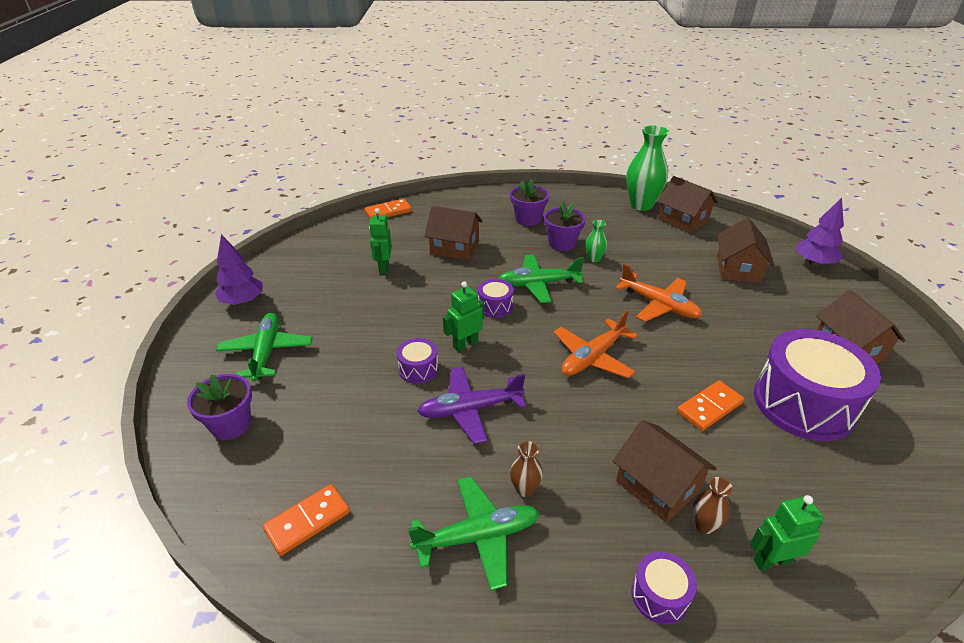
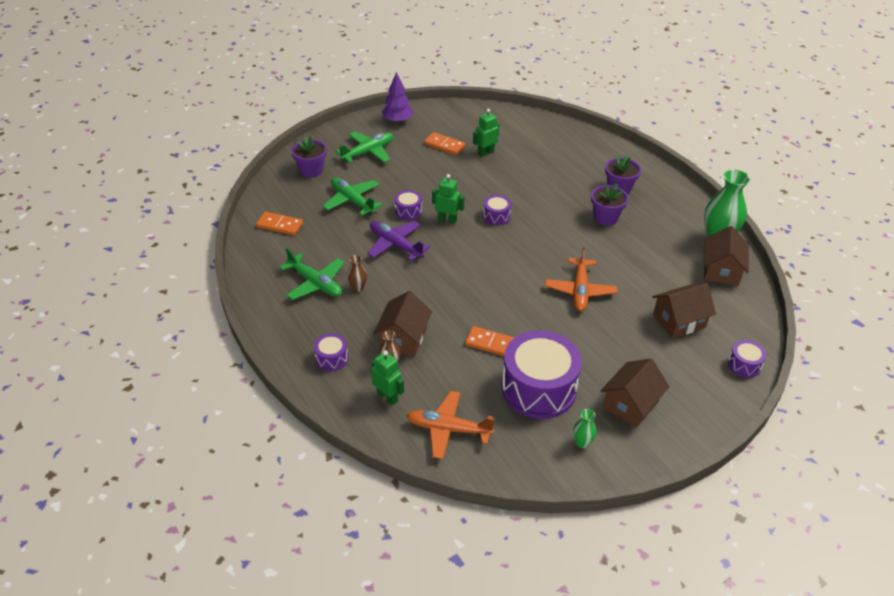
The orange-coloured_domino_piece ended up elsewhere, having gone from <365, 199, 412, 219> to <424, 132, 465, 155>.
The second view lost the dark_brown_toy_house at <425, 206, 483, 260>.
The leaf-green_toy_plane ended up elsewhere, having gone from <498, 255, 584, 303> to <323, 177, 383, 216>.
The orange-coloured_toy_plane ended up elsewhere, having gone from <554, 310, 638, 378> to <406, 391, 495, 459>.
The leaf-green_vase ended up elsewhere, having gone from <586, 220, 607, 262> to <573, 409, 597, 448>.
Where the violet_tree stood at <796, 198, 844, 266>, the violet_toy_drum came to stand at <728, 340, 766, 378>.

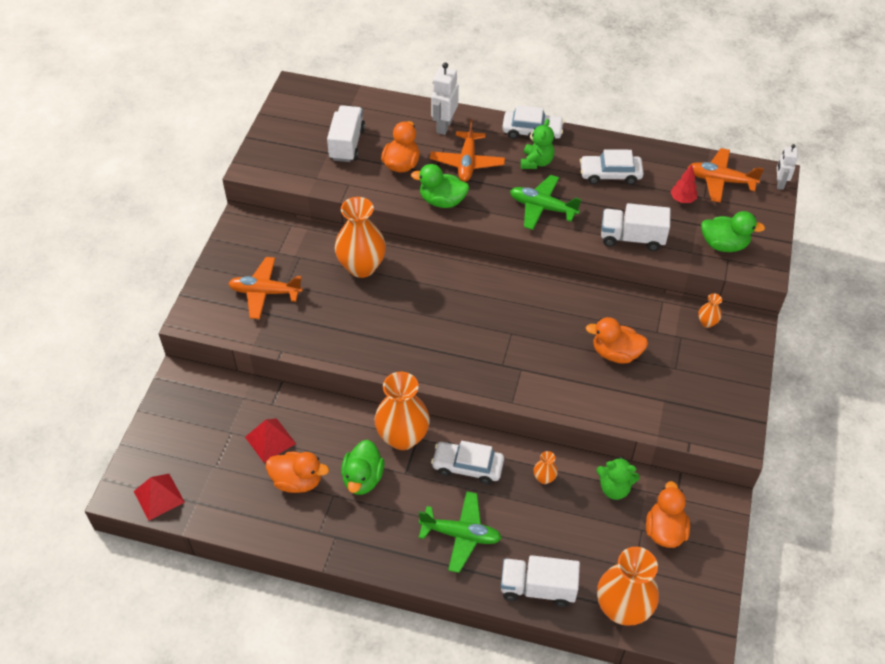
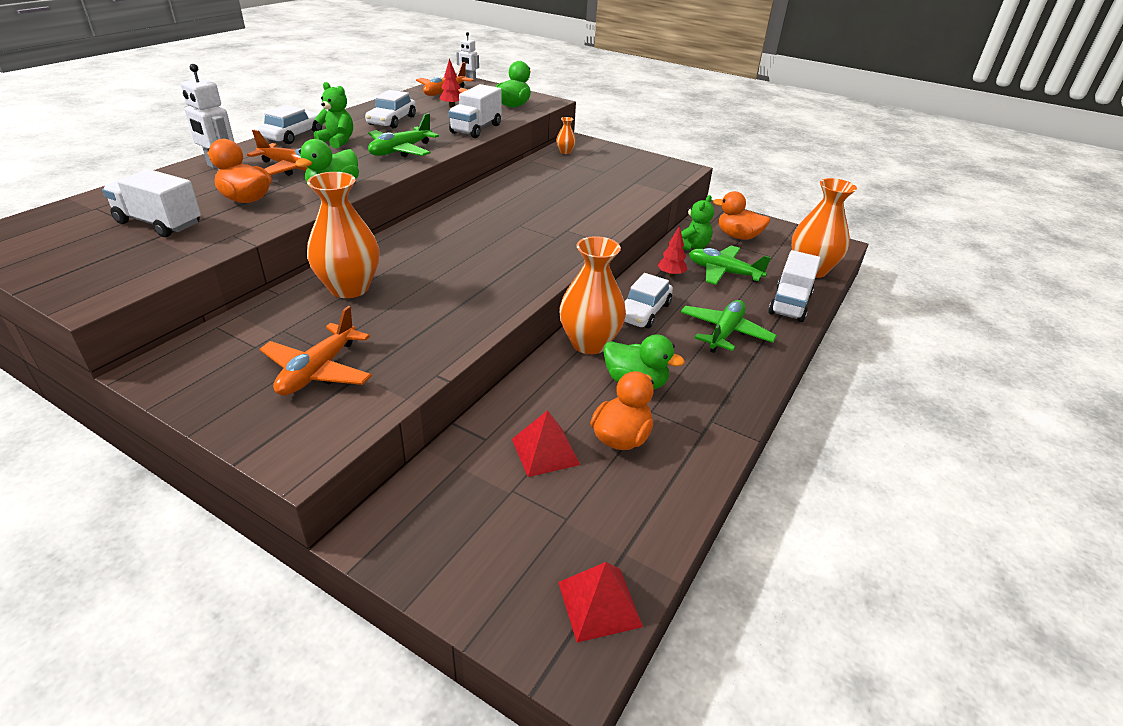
Where the orange-coloured_vase stood at <533, 451, 558, 484>, the crimson_tree came to stand at <657, 225, 687, 277>.
The second view lost the orange-coloured_rubber_duck at <586, 317, 648, 364>.
The second view gained the leaf-green_toy_plane at <689, 245, 771, 285>.

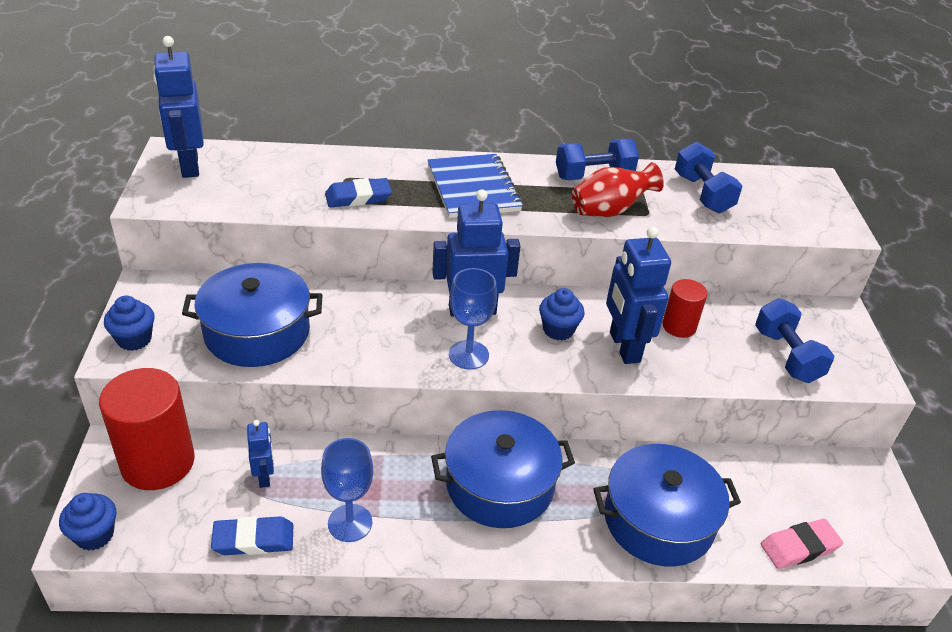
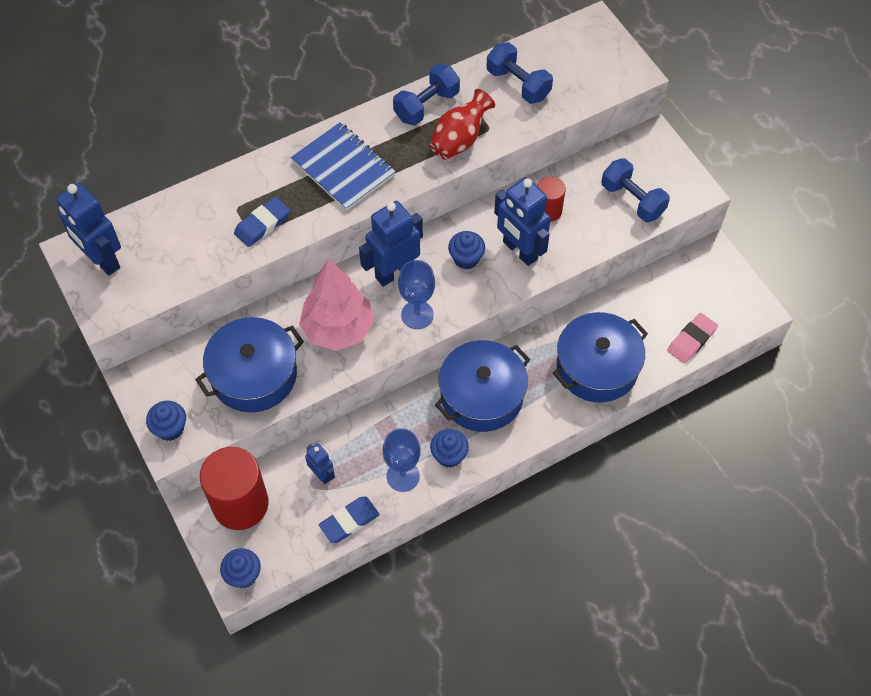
The second view gained the rosy_tree at <299, 259, 374, 351>.
The second view gained the royal_blue_cupcake at <430, 429, 469, 468>.

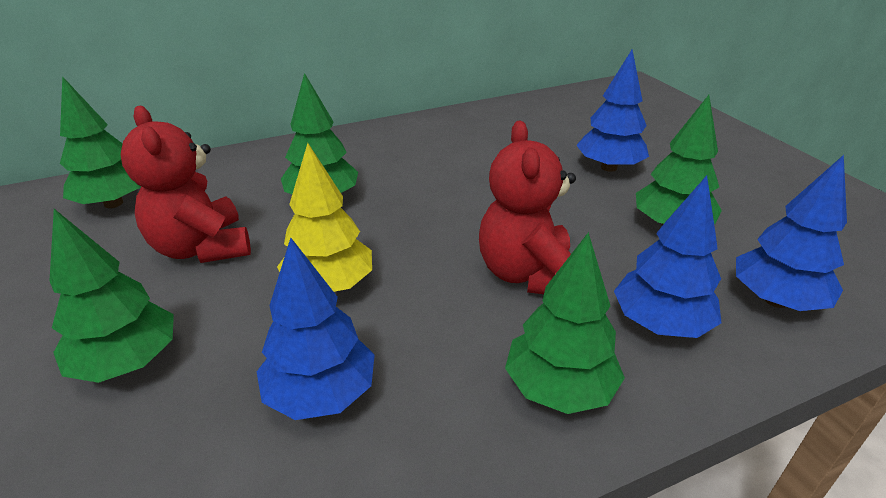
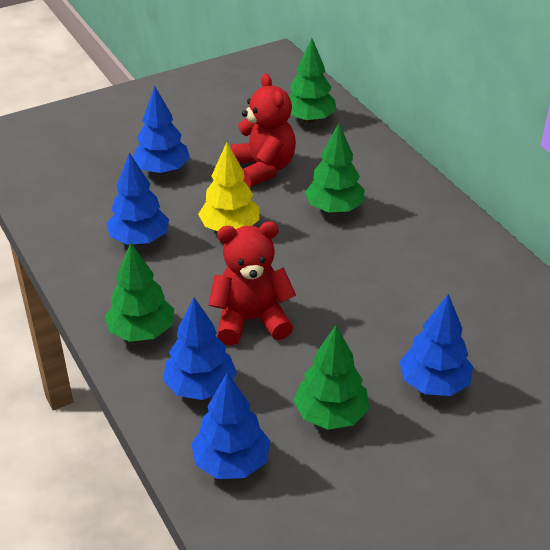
What was the leaf-green_tree at <50, 209, 174, 383> turned into the royal_blue_tree at <133, 86, 190, 174>.
The crimson_teddy_bear at <121, 106, 251, 263> ended up facing another way, 105 degrees clockwise from before.

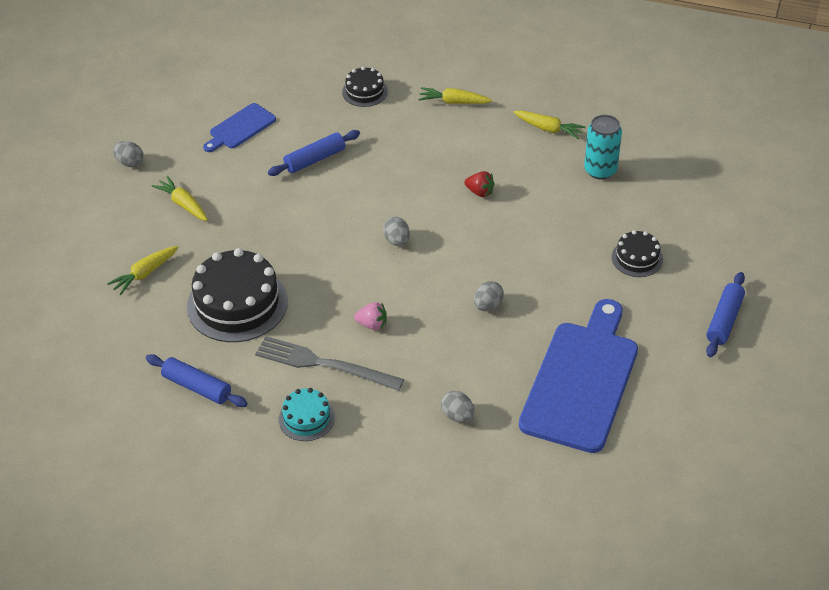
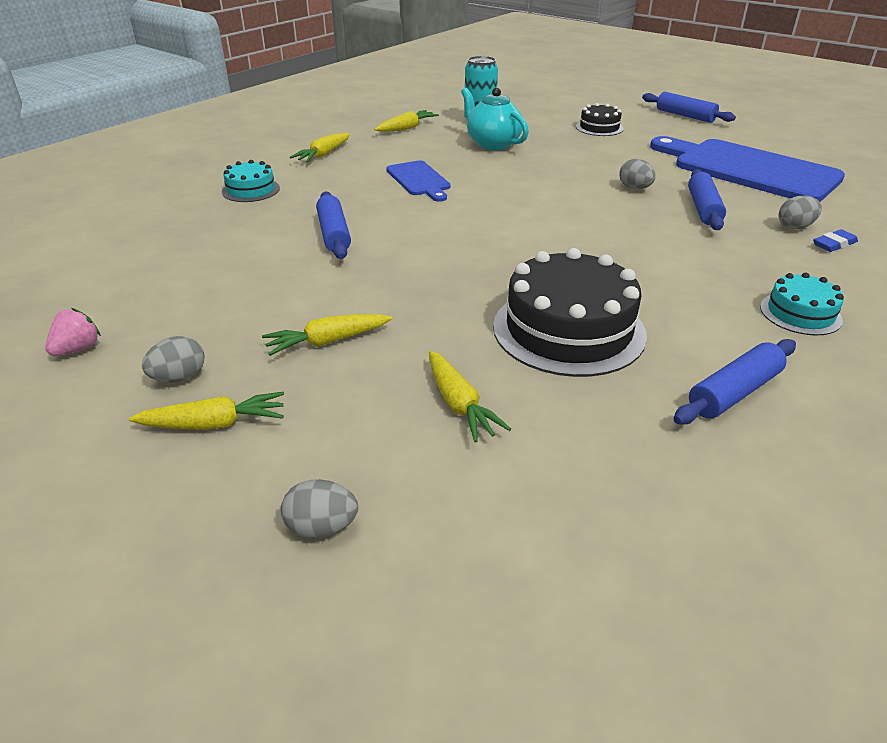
The royal_blue_chopping_board ended up elsewhere, having gone from <203, 103, 276, 152> to <386, 160, 450, 202>.
The second view lost the gray_table_fork at <255, 336, 404, 391>.
What was the ebony_layer_cake at <342, 66, 388, 107> turned into the turquoise_layer_cake at <222, 160, 280, 202>.
The rosy_strawberry ended up elsewhere, having gone from <354, 302, 387, 330> to <45, 308, 101, 356>.
The gray_toy_egg ended up elsewhere, having gone from <383, 217, 410, 246> to <281, 479, 358, 538>.
The second view lost the crimson_strawberry at <464, 171, 495, 197>.
The second view gained the golden_carrot at <129, 392, 284, 430>.
The second view gained the turquoise_teapot at <461, 87, 529, 150>.
The second view gained the royal_blue_rolling_pin at <688, 169, 726, 230>.
The second view gained the royal_blue_eraser at <813, 229, 858, 252>.

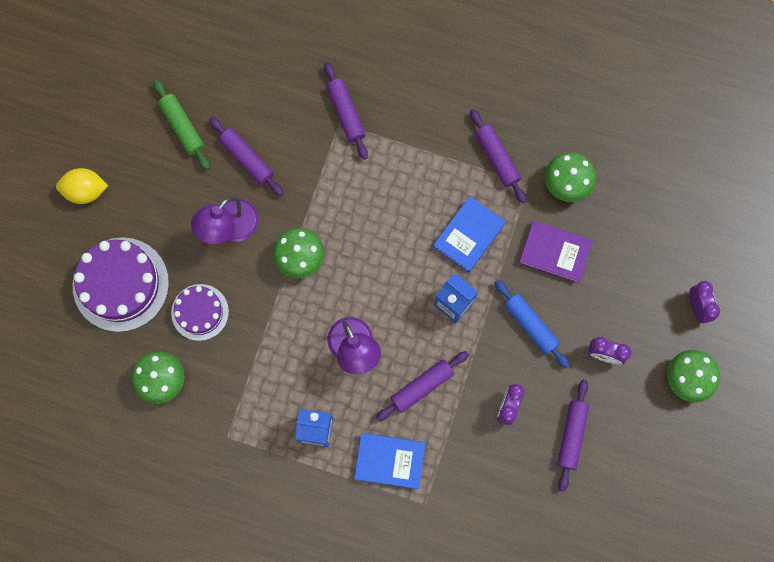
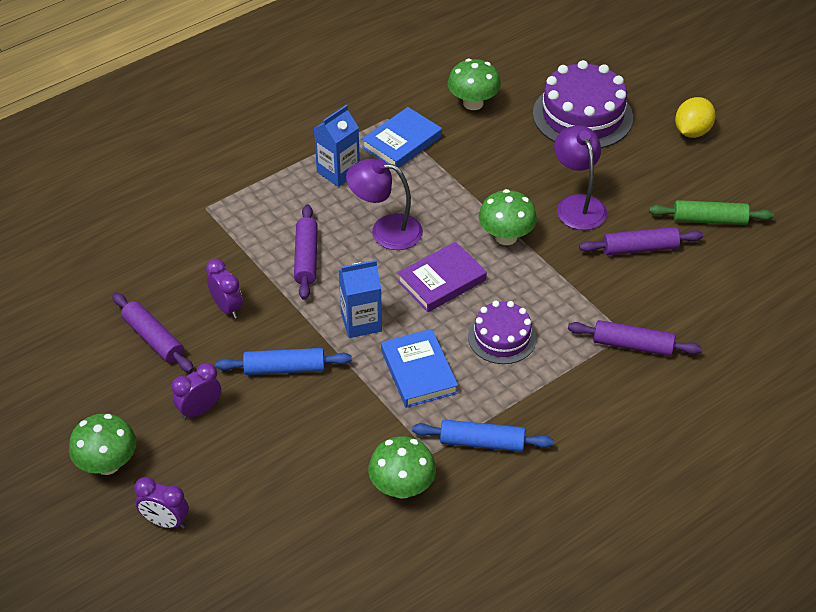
The violet_layer_cake ended up elsewhere, having gone from <171, 284, 229, 341> to <468, 301, 537, 364>.
The royal_blue_book ended up elsewhere, having gone from <354, 433, 425, 489> to <362, 107, 442, 168>.
What was the violet_rolling_pin at <470, 109, 526, 203> turned into the royal_blue_rolling_pin at <412, 420, 554, 452>.
The violet_book ended up elsewhere, having gone from <519, 221, 593, 283> to <397, 242, 487, 312>.

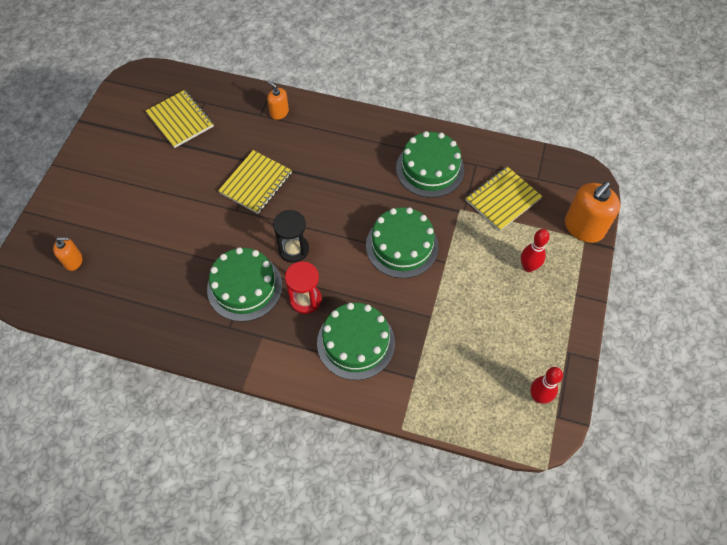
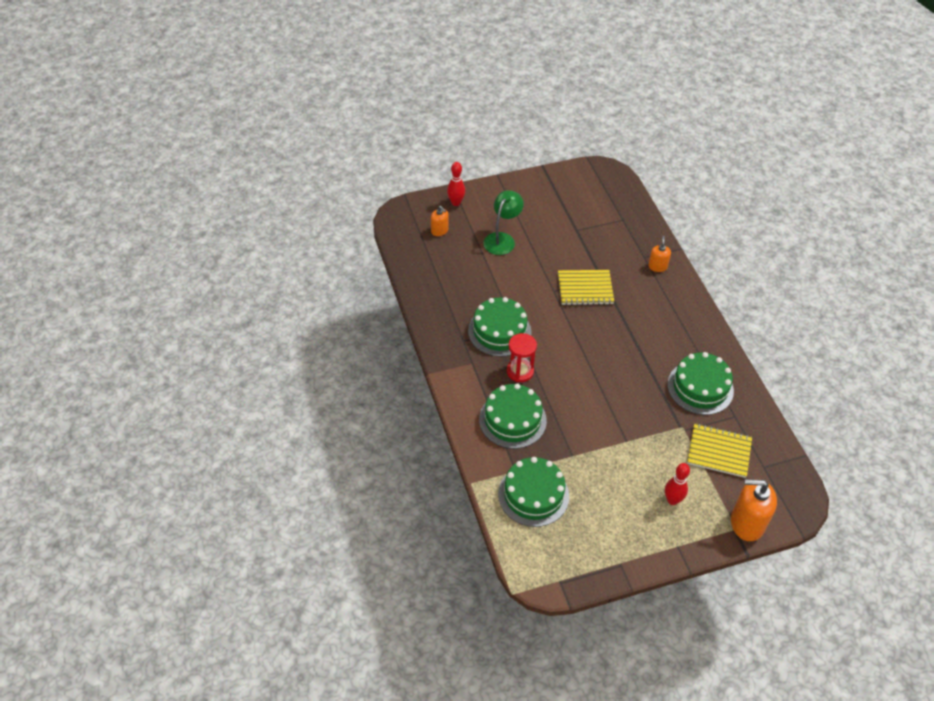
The second view lost the golden_notepad at <145, 90, 214, 148>.
The second view lost the ebony_hourglass at <273, 210, 309, 263>.
The leaf-green_layer_cake ended up elsewhere, having gone from <366, 207, 439, 278> to <498, 457, 569, 527>.
The crimson_skittle ended up elsewhere, having gone from <530, 367, 563, 404> to <447, 162, 465, 206>.
The second view gained the leaf-green_desk_lamp at <483, 190, 524, 255>.

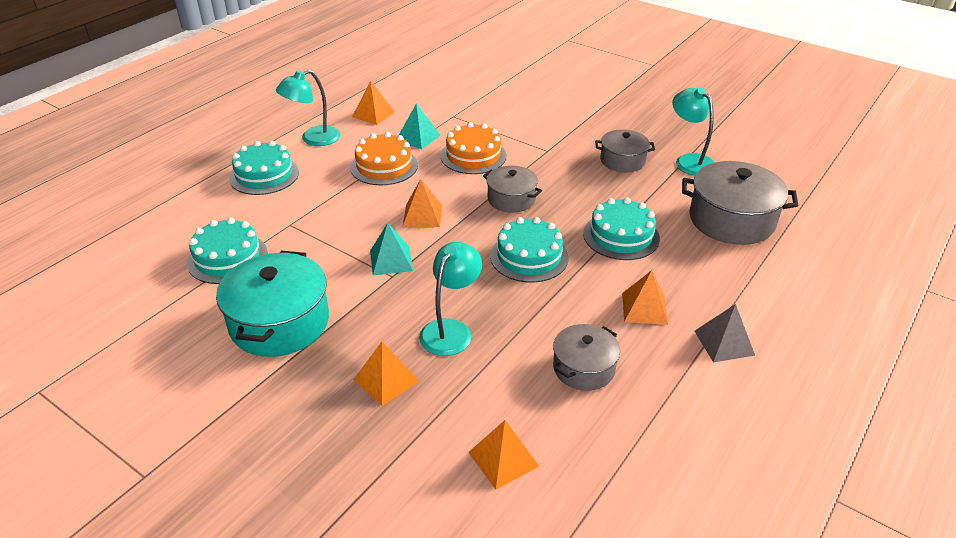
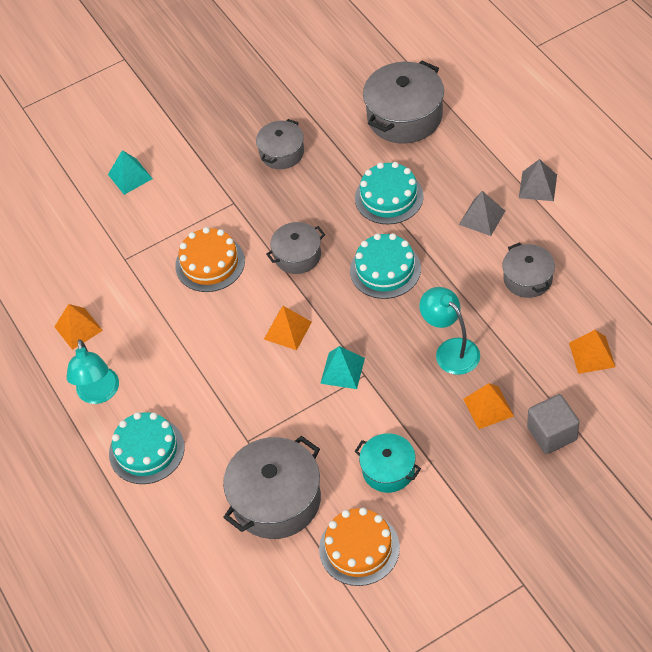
Where the turquoise_layer_cake stood at <187, 218, 268, 284>, the gray_stockpot came to stand at <223, 436, 321, 539>.
The size of the turquoise_stockpot at <216, 251, 329, 357> changed by a factor of 0.59.
The orange-coloured_layer_cake ended up elsewhere, having gone from <350, 132, 418, 186> to <319, 508, 400, 586>.
The turquoise_solid_pyramid ended up elsewhere, having gone from <398, 103, 441, 149> to <108, 150, 153, 195>.
What was the orange-coloured_solid_pyramid at <622, 270, 668, 325> turned into the gray_solid_pyramid at <459, 191, 505, 236>.
The second view lost the turquoise_desk_lamp at <672, 87, 714, 176>.
The second view gained the gray_solid_cube at <527, 394, 580, 454>.

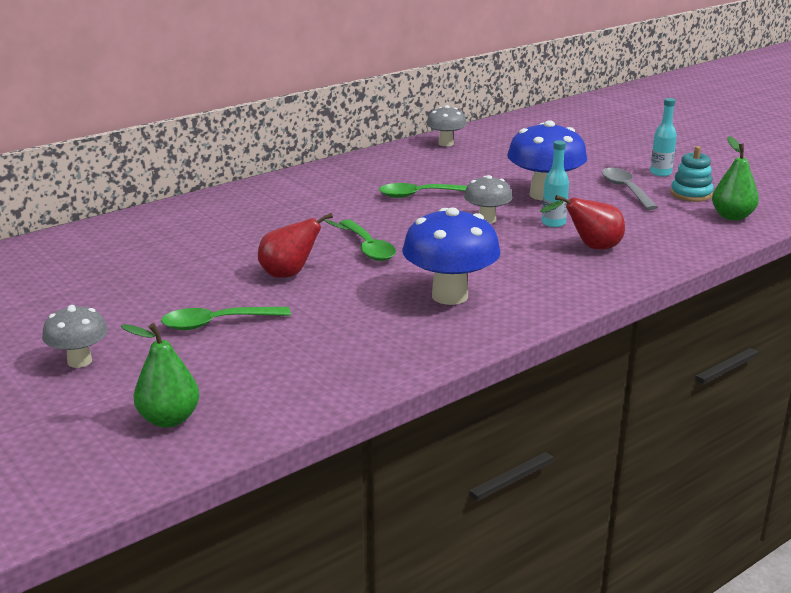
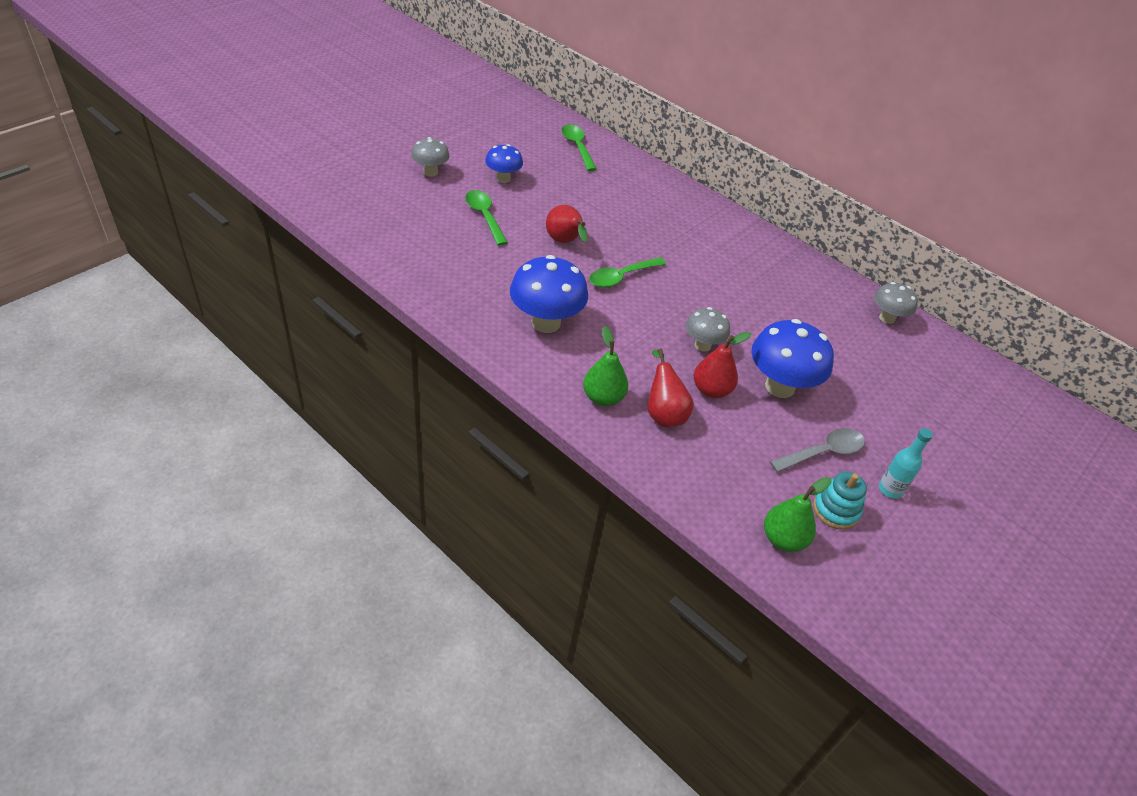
The leaf-green_pear ended up elsewhere, having gone from <121, 323, 200, 428> to <583, 326, 628, 406>.
The leaf-green_teaspoon ended up elsewhere, having gone from <379, 183, 467, 198> to <562, 124, 597, 171>.
Where the turquoise_flask stood at <542, 140, 569, 227>, the crimson_pear came to stand at <694, 332, 752, 398>.
The second view gained the royal_blue_mushroom at <485, 144, 523, 183>.

